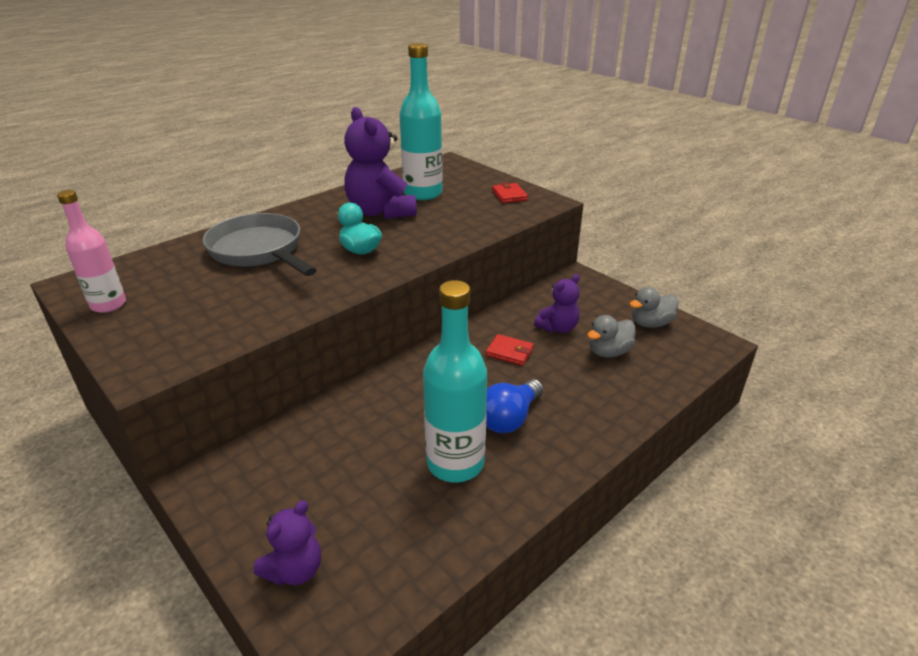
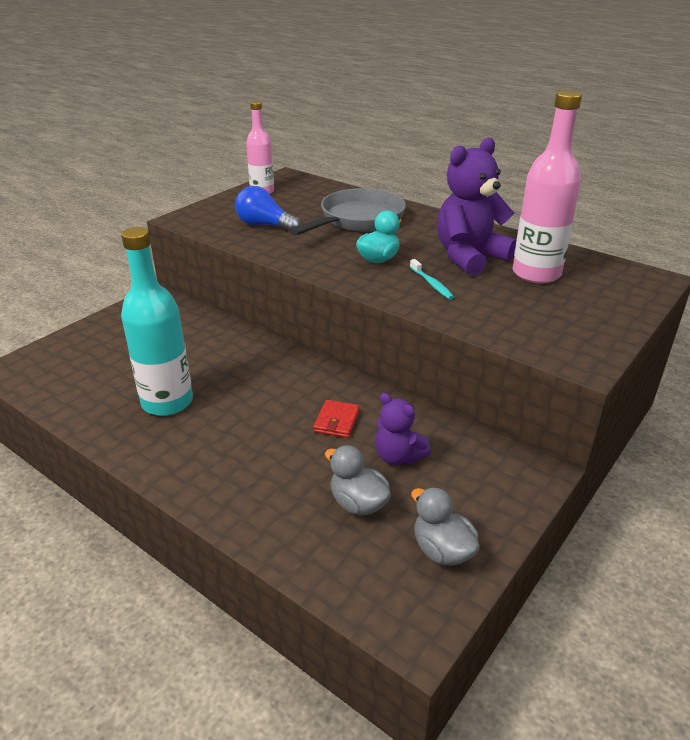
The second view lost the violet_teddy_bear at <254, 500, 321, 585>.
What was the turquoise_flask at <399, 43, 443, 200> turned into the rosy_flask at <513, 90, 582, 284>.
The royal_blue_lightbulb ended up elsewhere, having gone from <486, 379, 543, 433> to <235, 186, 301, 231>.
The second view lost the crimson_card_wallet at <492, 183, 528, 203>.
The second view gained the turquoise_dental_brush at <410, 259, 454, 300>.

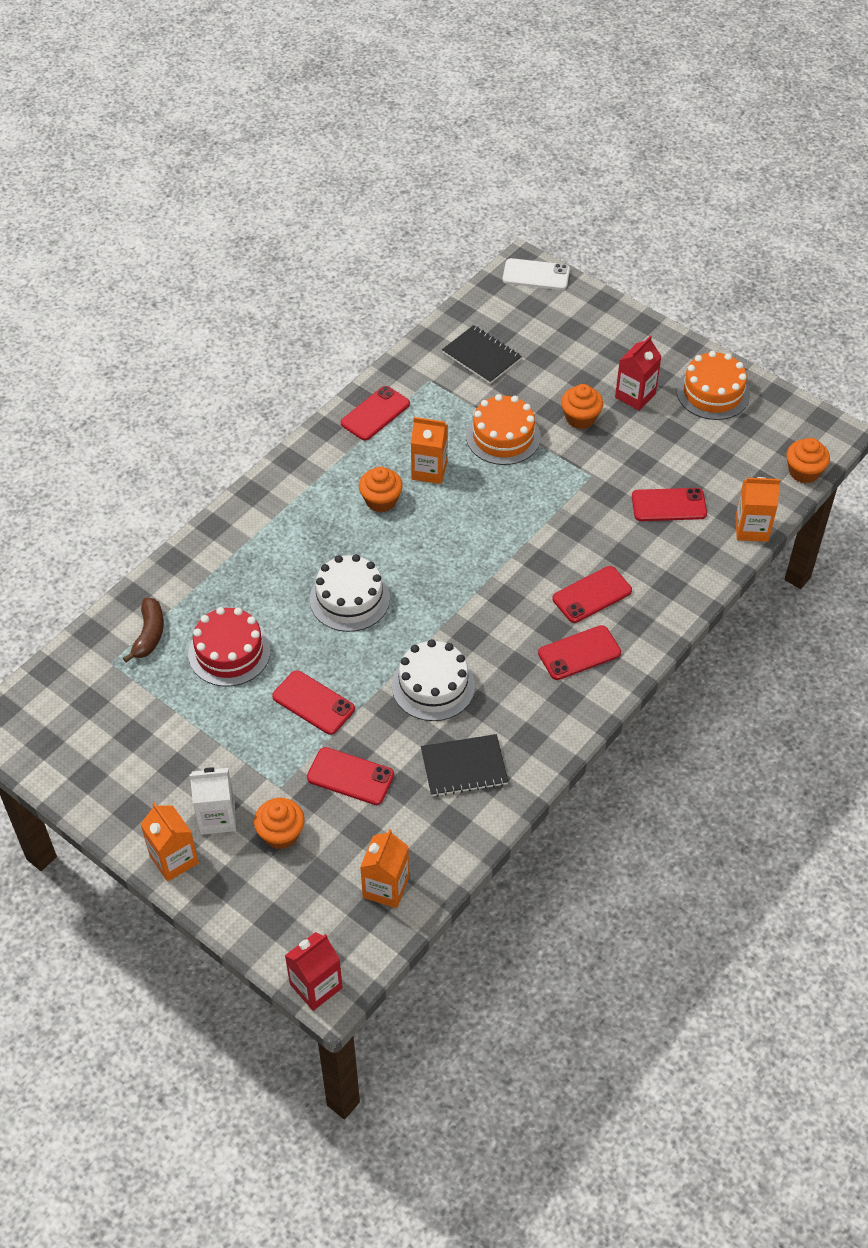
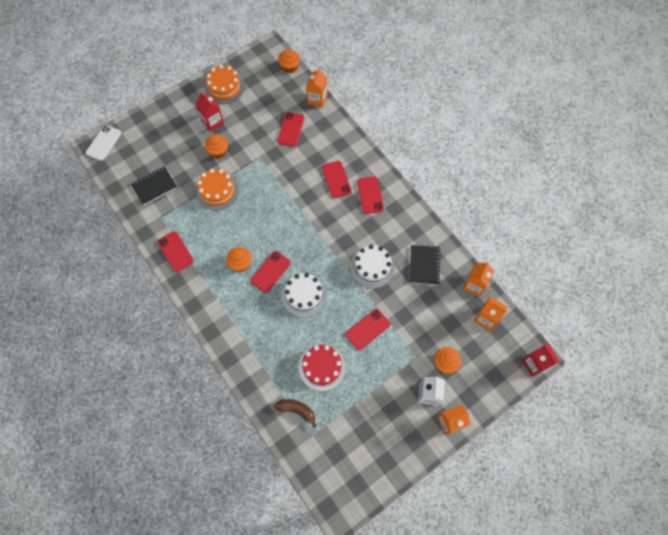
The crimson_smartphone ended up elsewhere, having gone from <307, 747, 394, 805> to <250, 251, 291, 293>.
The orange-coloured_juice_carton ended up elsewhere, having gone from <411, 417, 448, 484> to <463, 262, 494, 297>.

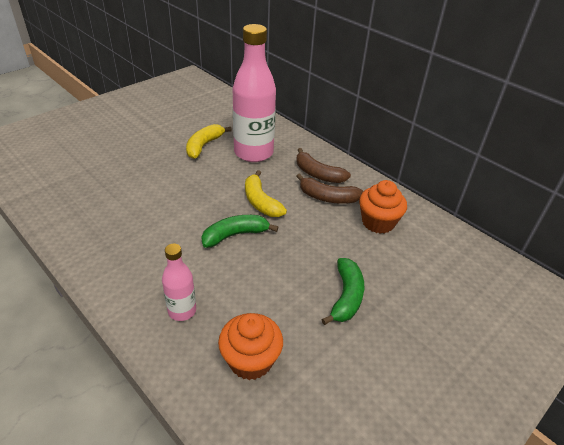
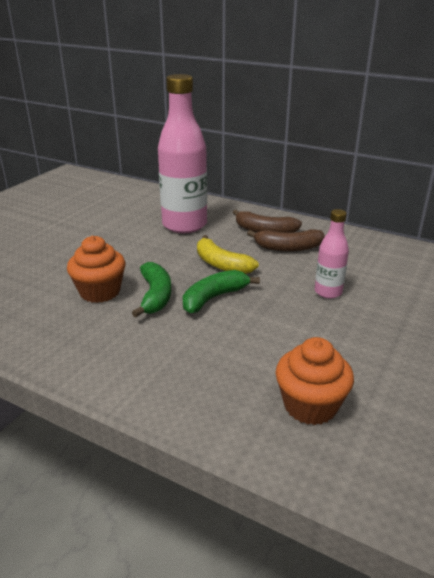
The rosy_flask ended up elsewhere, having gone from <162, 244, 196, 321> to <315, 209, 349, 299>.
The second view lost the golden_toy_banana at <186, 124, 232, 159>.
The leaf-green_toy_banana ended up elsewhere, having gone from <321, 258, 364, 325> to <132, 262, 171, 317>.
The orange-coloured_cupcake ended up elsewhere, having gone from <359, 180, 407, 234> to <67, 236, 125, 303>.

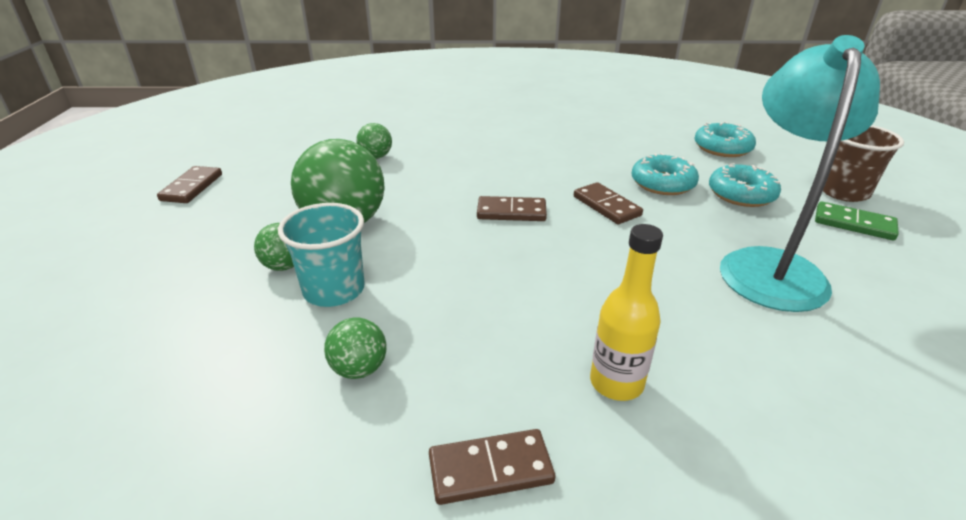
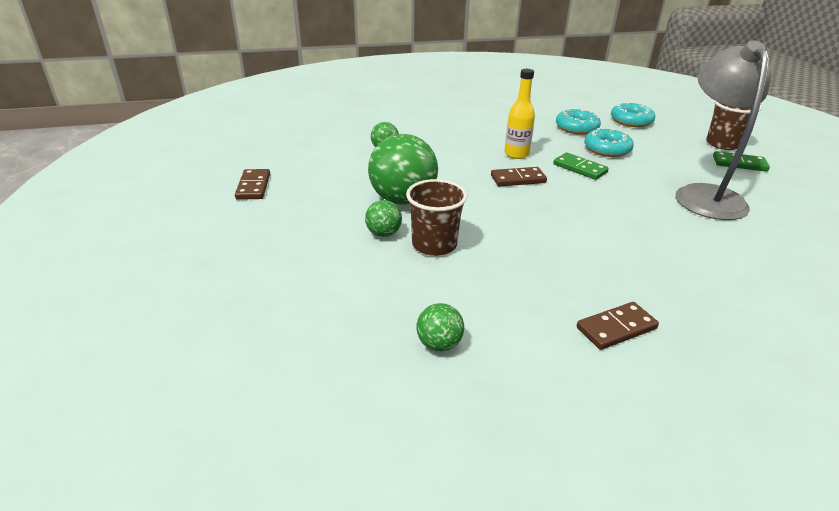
What was the turquoise_tumbler at <278, 203, 365, 307> turned into the dark_brown_tumbler at <406, 179, 467, 256>.
The leaf-green_ball ended up elsewhere, having gone from <324, 318, 387, 379> to <416, 303, 464, 351>.
What was the dark_brown_domino_piece at <574, 182, 643, 224> turned into the leaf-green_domino_piece at <553, 153, 609, 180>.
The golden_flask ended up elsewhere, having gone from <590, 224, 663, 401> to <504, 69, 535, 159>.
The turquoise_donut ended up elsewhere, having gone from <709, 163, 781, 207> to <556, 109, 601, 135>.
What was the turquoise_desk_lamp at <720, 35, 880, 312> turned into the gray_desk_lamp at <675, 40, 771, 220>.

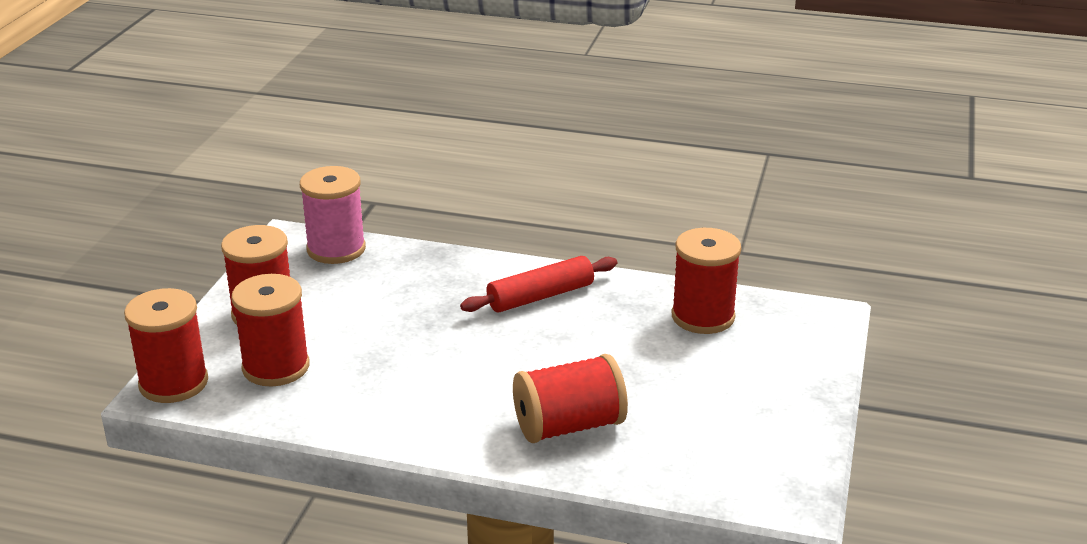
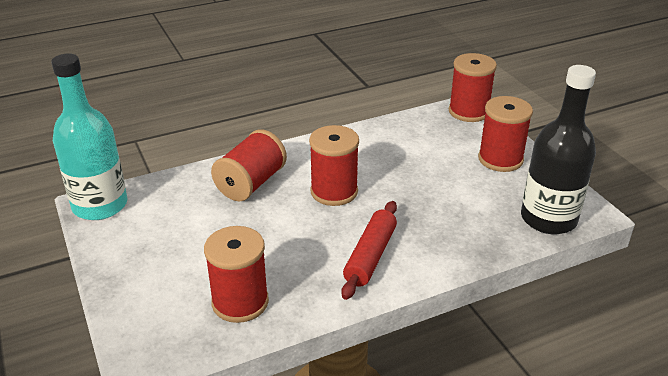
The crimson_spool ended up elsewhere, having gone from <232, 274, 310, 386> to <309, 125, 359, 206>.
Where the rosy_spool stood at <300, 166, 366, 264>, the ebony_flask came to stand at <521, 65, 596, 234>.
The second view gained the turquoise_flask at <51, 54, 128, 220>.

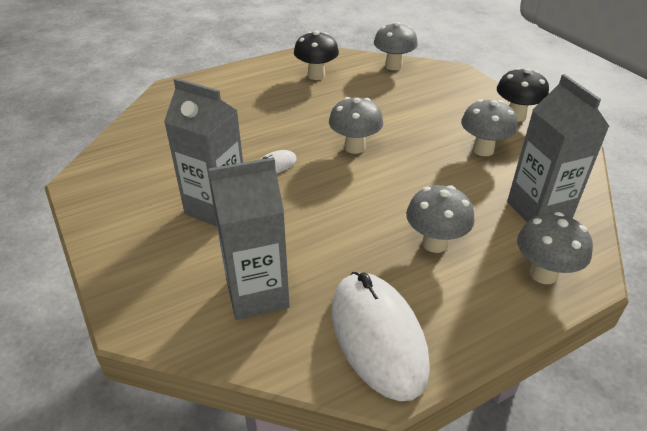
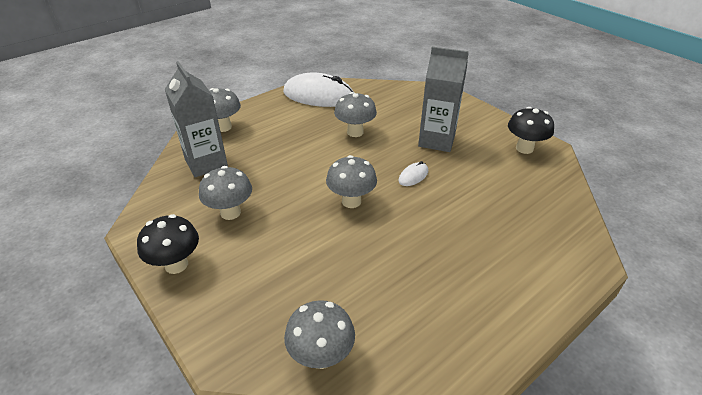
The second view lost the gray_juice_carton at <209, 157, 290, 320>.
The ebony_mushroom ended up elsewhere, having gone from <294, 31, 339, 80> to <508, 107, 554, 154>.
The white_mouse at <332, 272, 430, 401> ended up facing another way, 45 degrees counterclockwise from before.
The gray_mushroom ended up elsewhere, having gone from <406, 185, 475, 253> to <334, 92, 377, 137>.

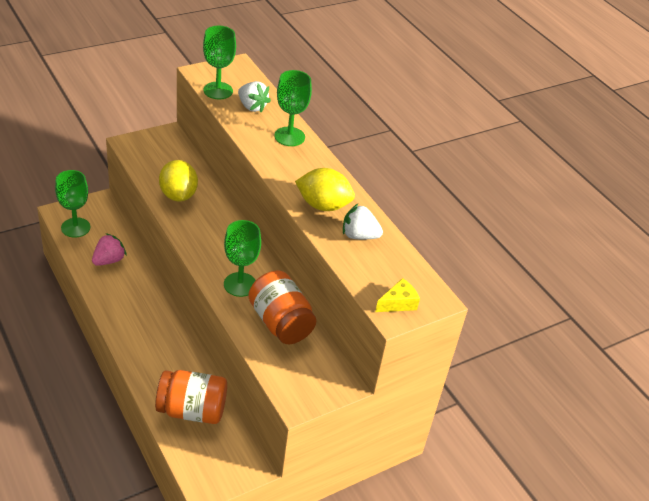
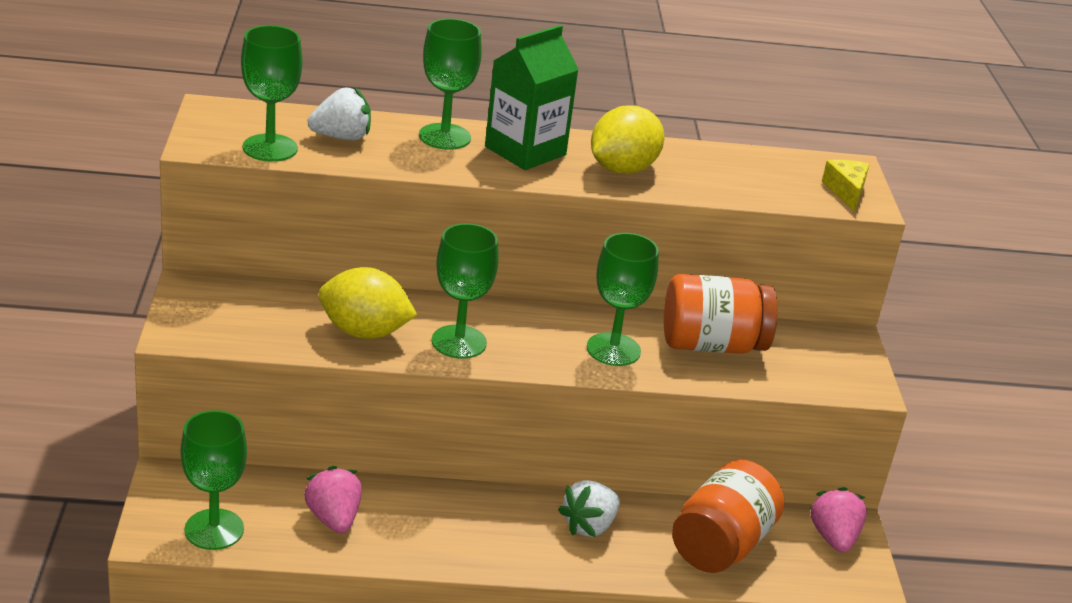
The white_strawberry ended up elsewhere, having gone from <343, 204, 383, 239> to <558, 480, 620, 537>.
The second view gained the leaf-green_chalice at <432, 223, 499, 359>.
The second view gained the leaf-green_juice_carton at <485, 25, 579, 170>.
The second view gained the rosy_strawberry at <810, 487, 867, 553>.

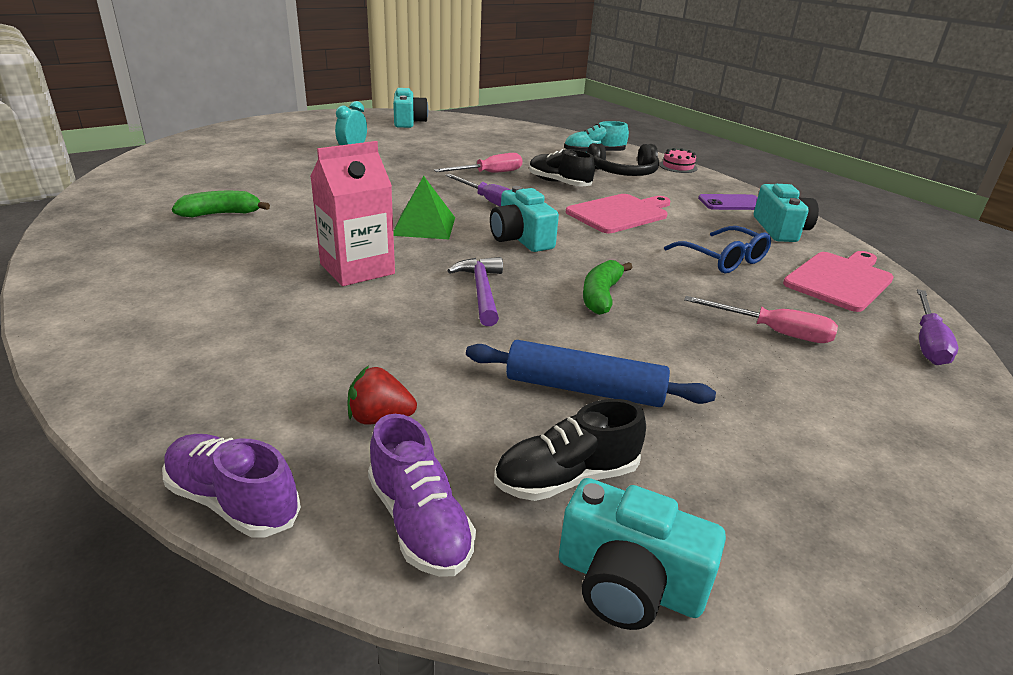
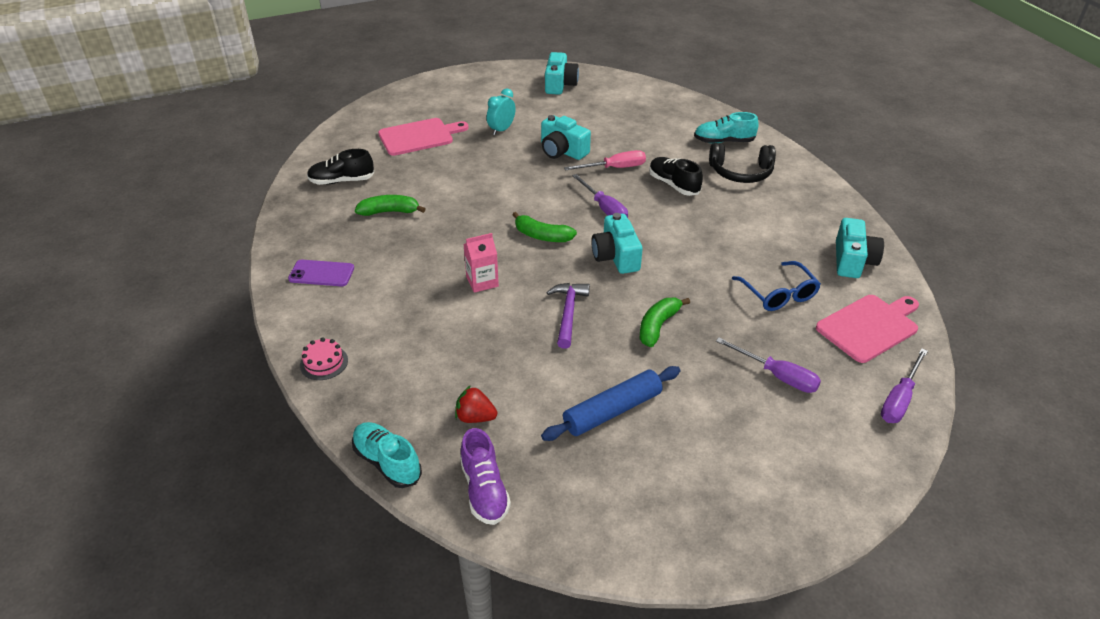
What was the violet_lace-up_shoe at <162, 434, 301, 538> turned into the turquoise_lace-up_shoe at <352, 422, 422, 488>.
The size of the rosy_juice_carton at <310, 141, 395, 286> changed by a factor of 0.62.
Where the leaf-green_solid_pyramid stood at <393, 176, 455, 239>, the leaf-green_toy_banana came to stand at <512, 212, 577, 242>.
The royal_blue_rolling_pin at <466, 340, 716, 407> ended up facing another way, 60 degrees counterclockwise from before.
The ebony_lace-up_shoe ended up elsewhere, having gone from <494, 399, 646, 501> to <307, 149, 374, 185>.
The turquoise_camera ended up elsewhere, having gone from <559, 478, 726, 630> to <541, 115, 591, 160>.
The rosy_chopping_board ended up elsewhere, having gone from <566, 194, 671, 233> to <378, 118, 469, 156>.
The rosy_layer_cake ended up elsewhere, having gone from <659, 148, 698, 173> to <300, 338, 348, 380>.
What was the rosy_screwdriver at <684, 296, 838, 343> turned into the violet_screwdriver at <716, 338, 821, 393>.
The violet_smartphone ended up elsewhere, having gone from <698, 194, 758, 210> to <288, 260, 354, 286>.

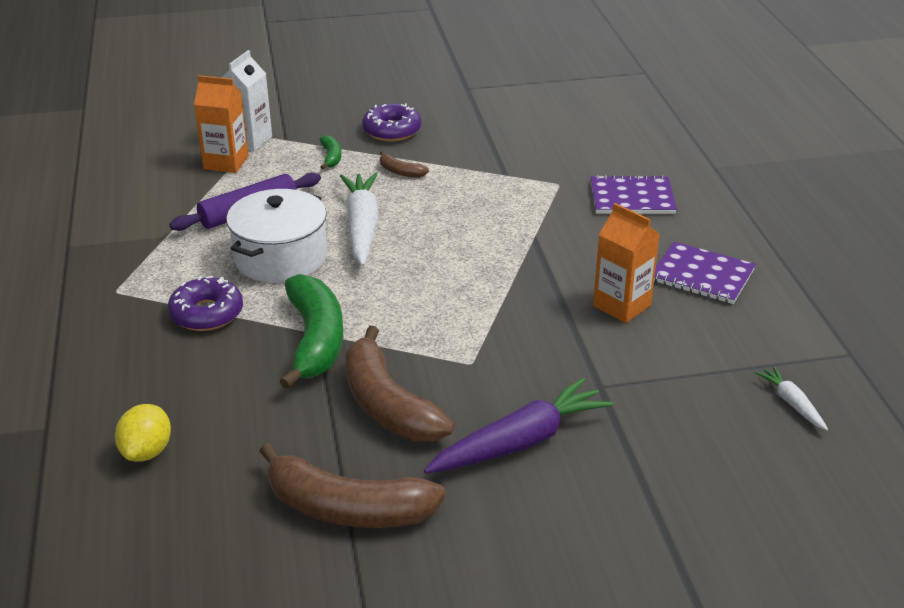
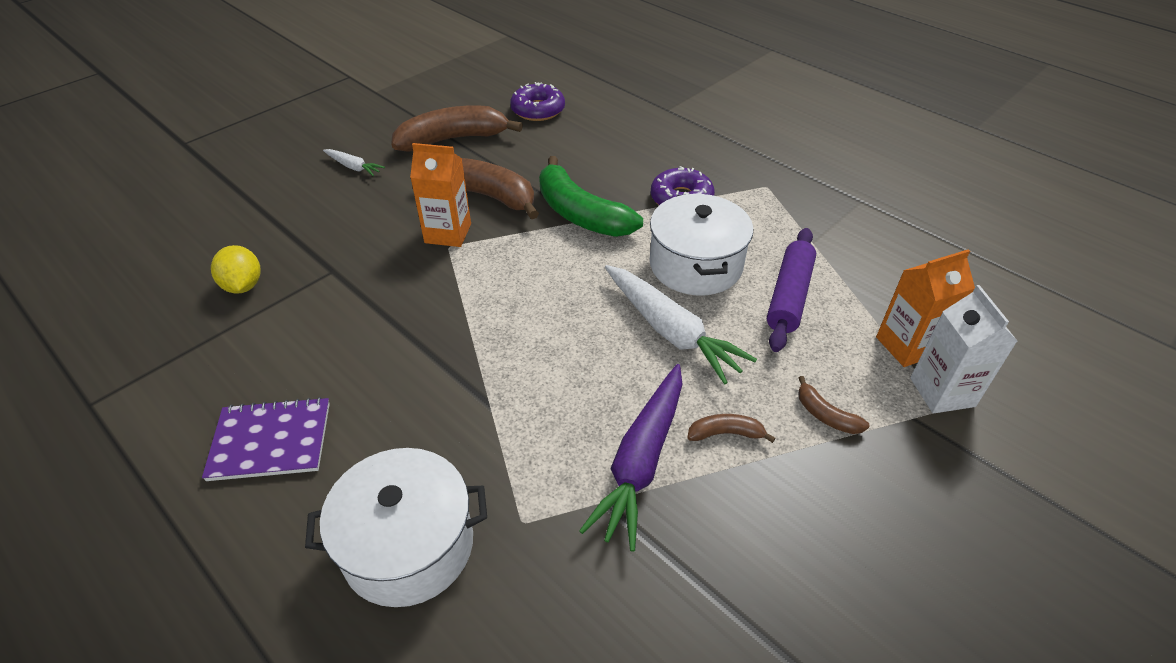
The golden_toy_lemon ended up elsewhere, having gone from <115, 404, 171, 462> to <211, 245, 261, 294>.
What was the leaf-green_toy_banana at <319, 135, 342, 169> turned into the dark_brown_toy_banana at <798, 376, 870, 434>.
The violet_donut ended up elsewhere, having gone from <362, 103, 421, 142> to <510, 82, 565, 121>.
The violet_carrot ended up elsewhere, having gone from <424, 378, 613, 474> to <579, 364, 683, 551>.
Where the violet_notepad stood at <591, 175, 677, 214>, the white_stockpot came to stand at <305, 448, 487, 607>.
The orange-coloured_juice_carton ended up elsewhere, having gone from <593, 203, 660, 323> to <410, 143, 471, 247>.
The white_carrot ended up elsewhere, having gone from <755, 366, 828, 431> to <323, 149, 385, 176>.

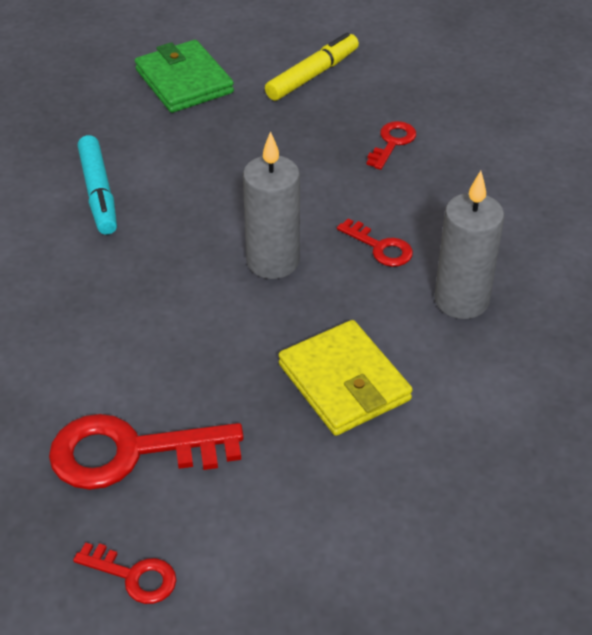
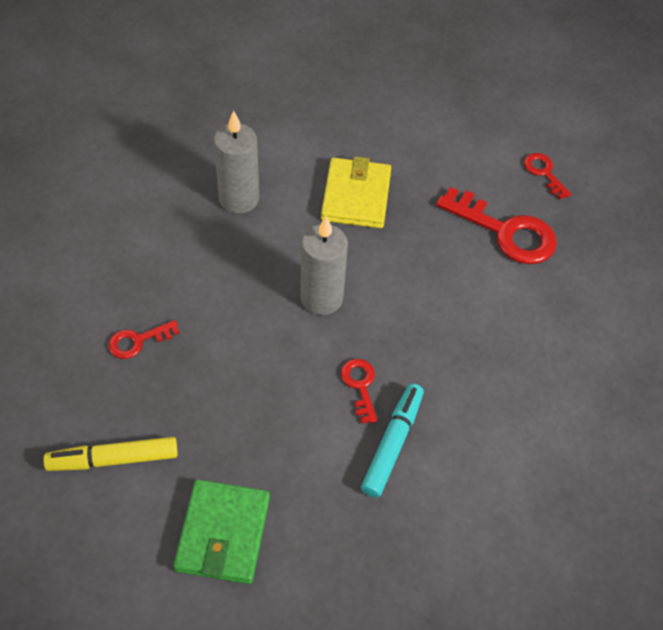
The crimson_key ended up elsewhere, having gone from <337, 218, 413, 267> to <341, 359, 378, 424>.

